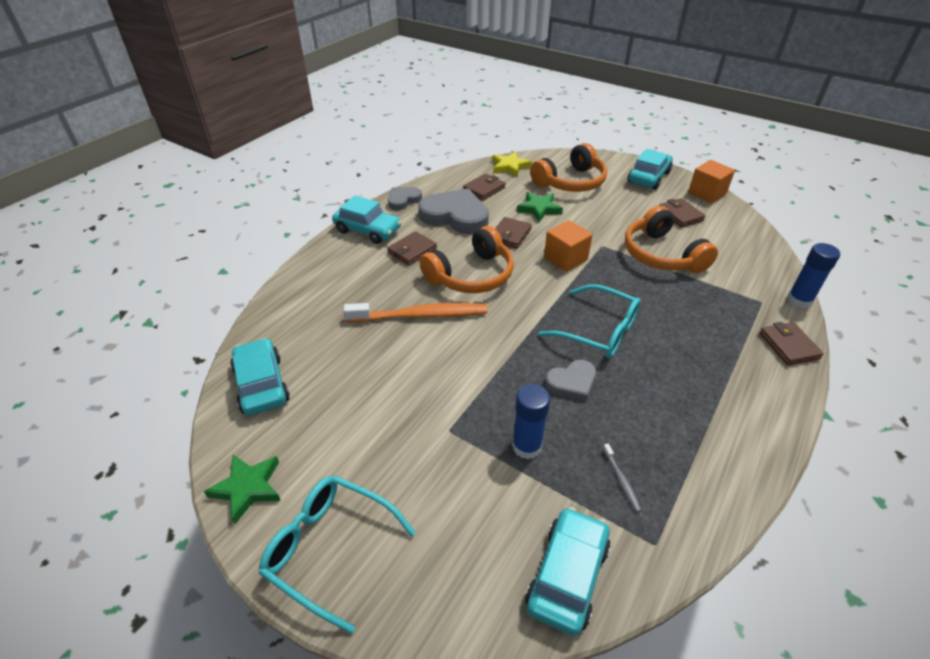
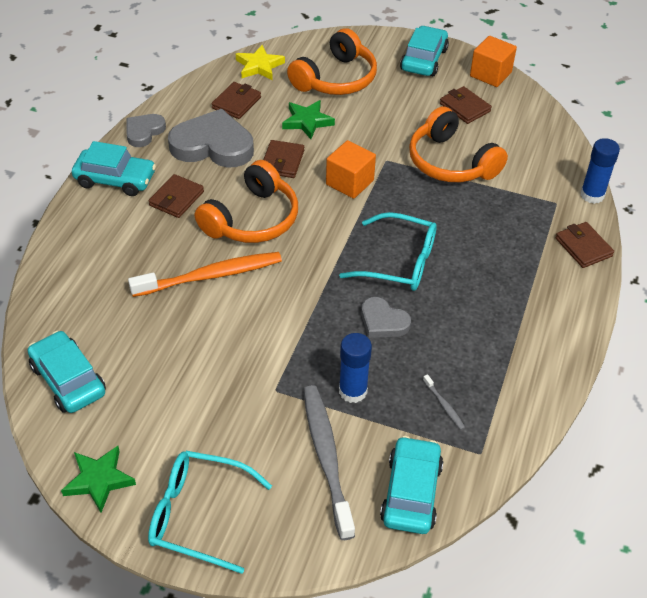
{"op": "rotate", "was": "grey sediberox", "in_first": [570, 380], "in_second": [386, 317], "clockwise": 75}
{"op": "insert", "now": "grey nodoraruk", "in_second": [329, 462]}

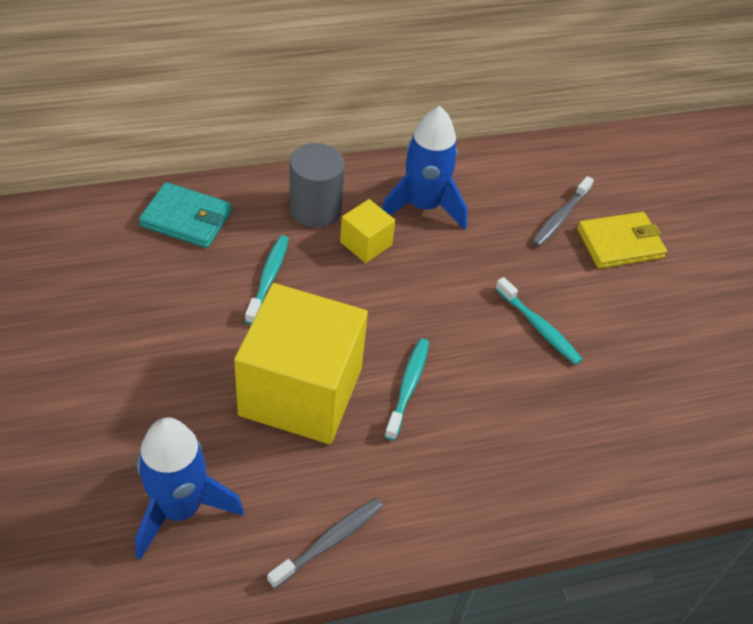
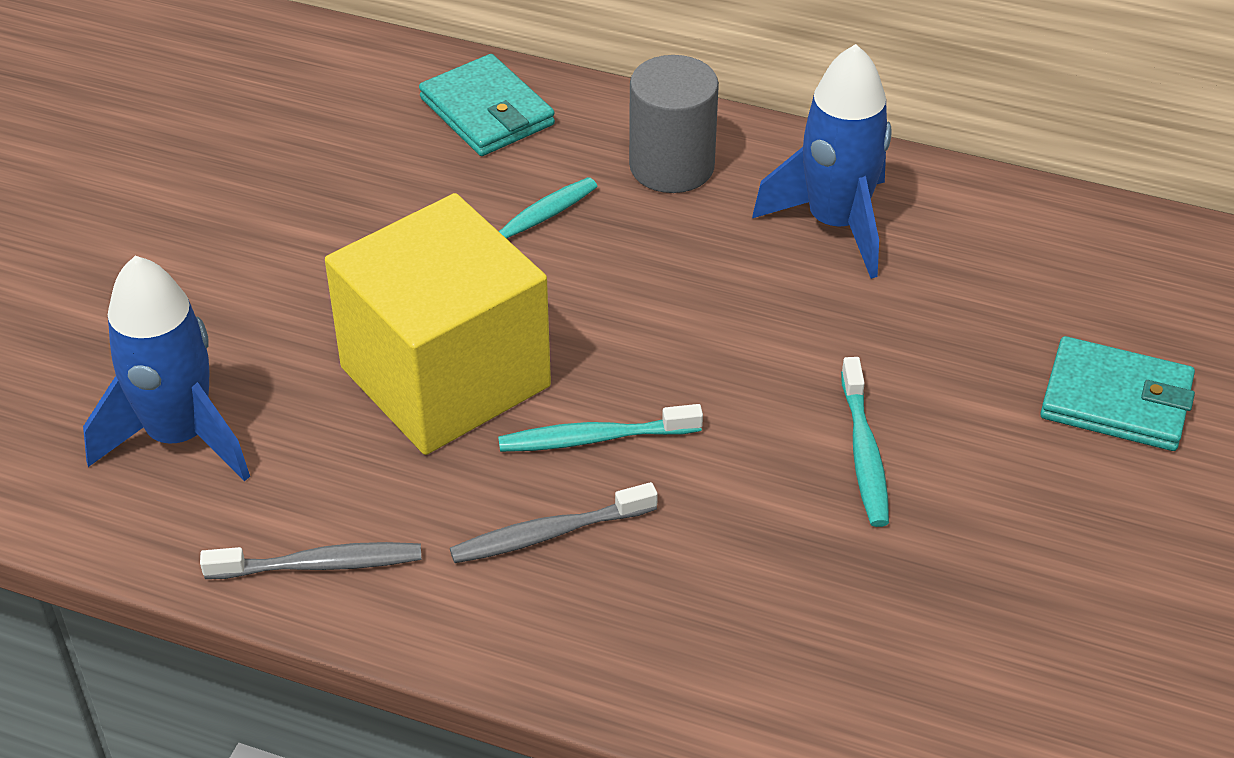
{"op": "move", "was": "grey nodoraruk", "in_first": [563, 211], "in_second": [554, 522]}
{"op": "delete", "was": "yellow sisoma", "in_first": [367, 231]}
{"op": "recolor", "was": "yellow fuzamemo", "now": "turquoise fuzamemo", "in_first": [622, 240], "in_second": [1117, 393]}
{"op": "rotate", "was": "turquoise nodoraruk", "in_first": [406, 389], "in_second": [600, 428], "clockwise": -150}

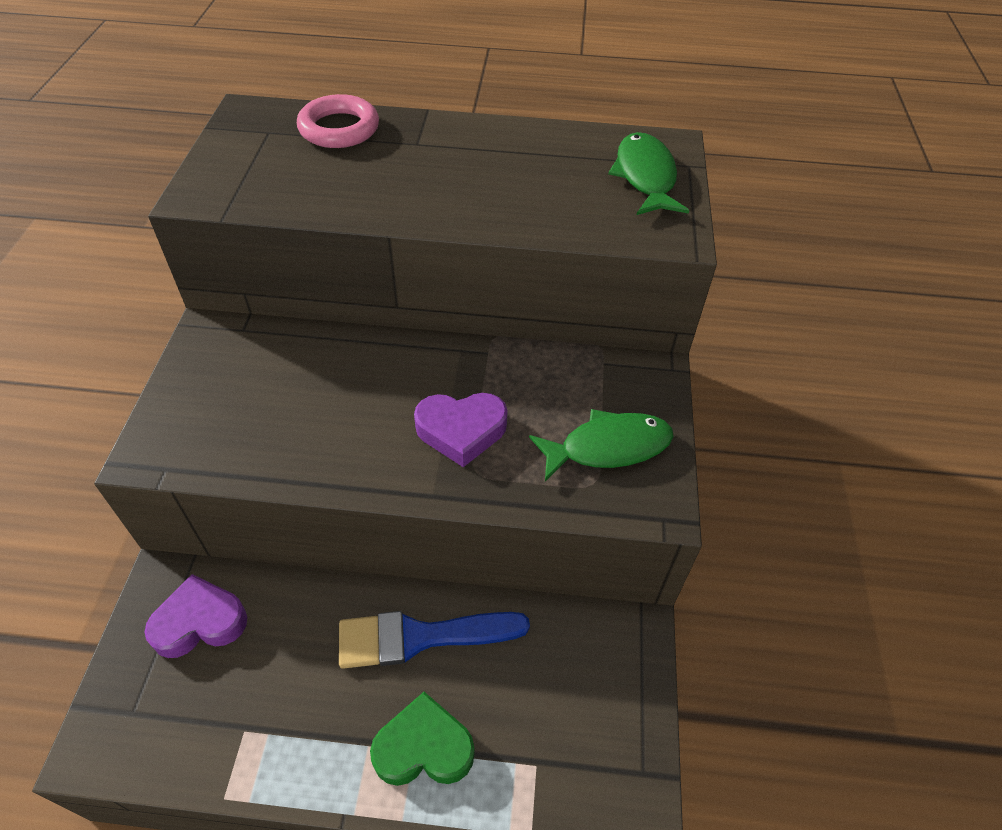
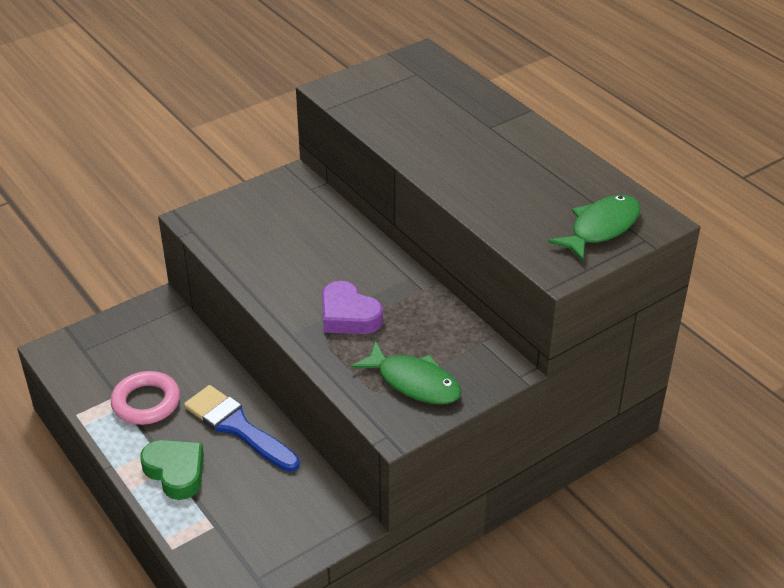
{"op": "move", "was": "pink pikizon", "in_first": [338, 121], "in_second": [145, 398]}
{"op": "delete", "was": "purple sediberox", "in_first": [195, 616]}

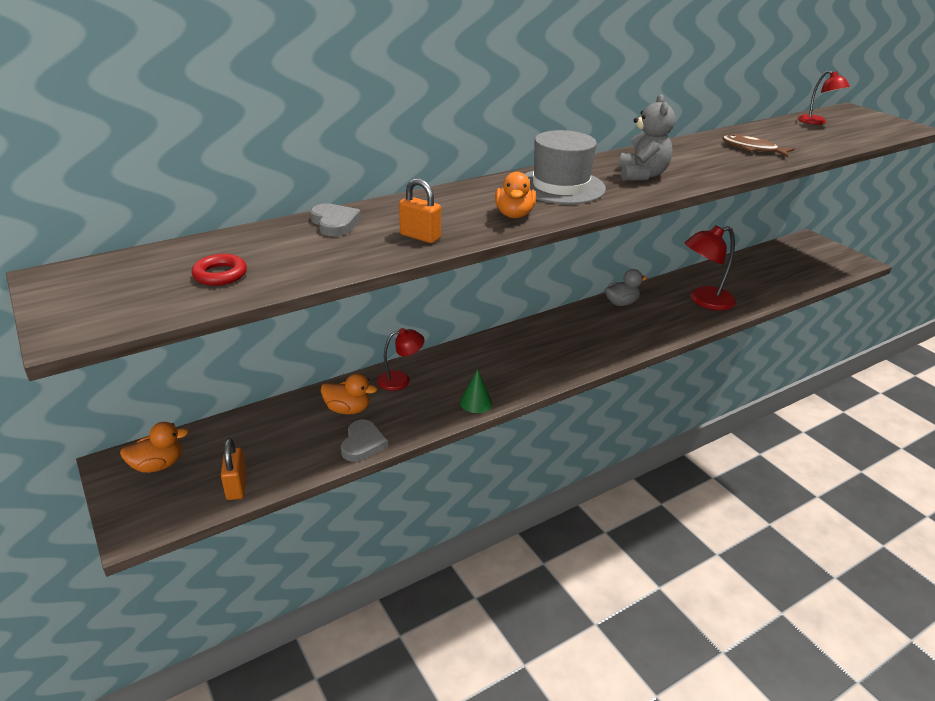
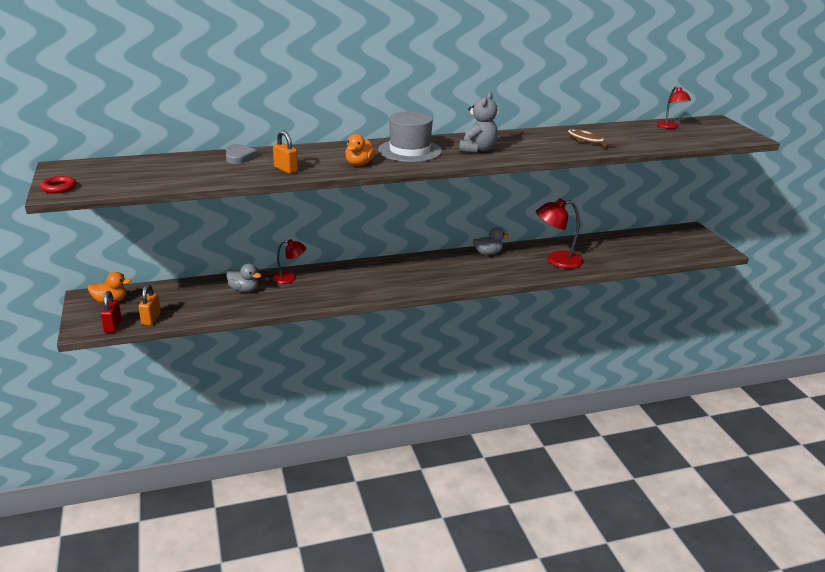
{"op": "move", "was": "red pikizon", "in_first": [219, 270], "in_second": [58, 185]}
{"op": "delete", "was": "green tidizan", "in_first": [476, 391]}
{"op": "recolor", "was": "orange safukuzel", "now": "grey safukuzel", "in_first": [349, 393], "in_second": [244, 277]}
{"op": "delete", "was": "grey sediberox", "in_first": [364, 441]}
{"op": "insert", "now": "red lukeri", "in_second": [111, 312]}

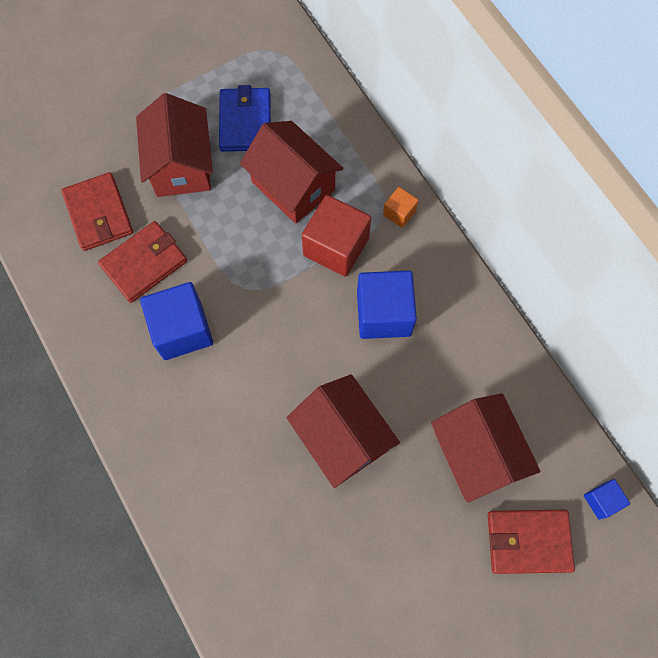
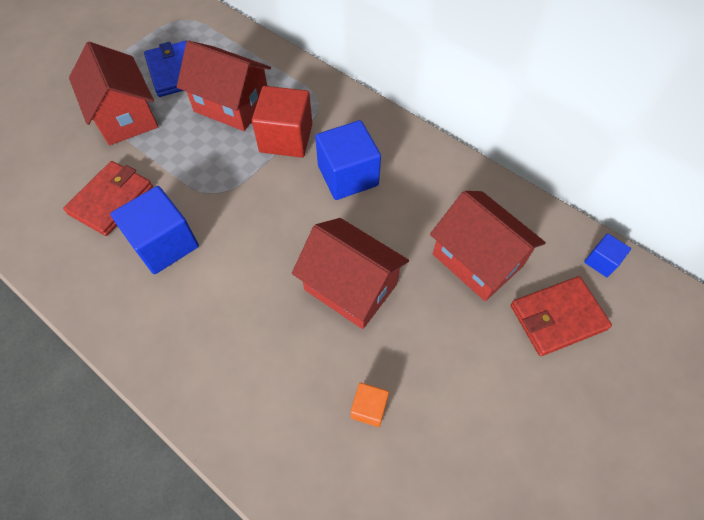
{"op": "delete", "was": "red fuzamemo", "in_first": [97, 211]}
{"op": "move", "was": "orange sisoma", "in_first": [401, 207], "in_second": [370, 405]}

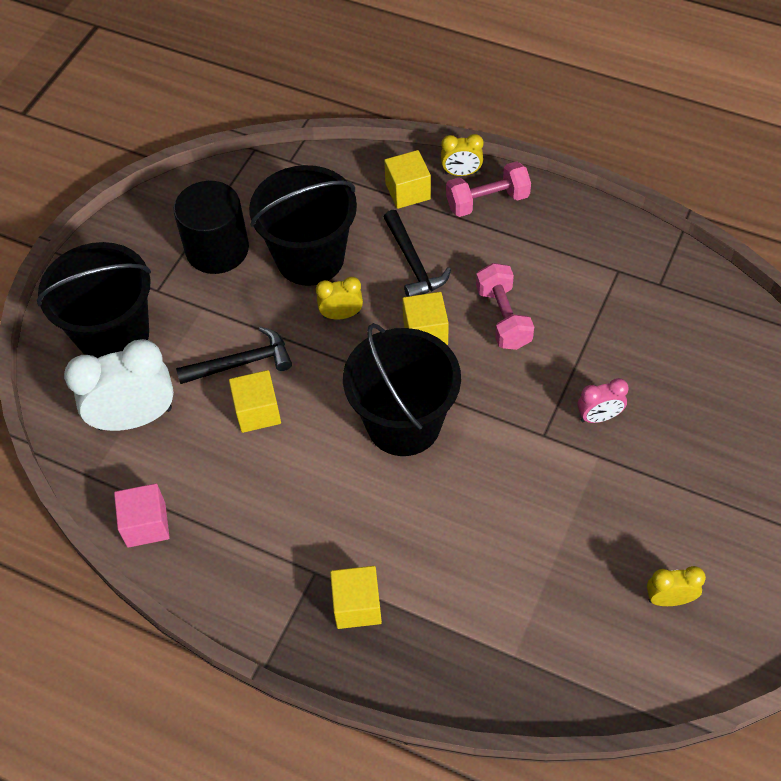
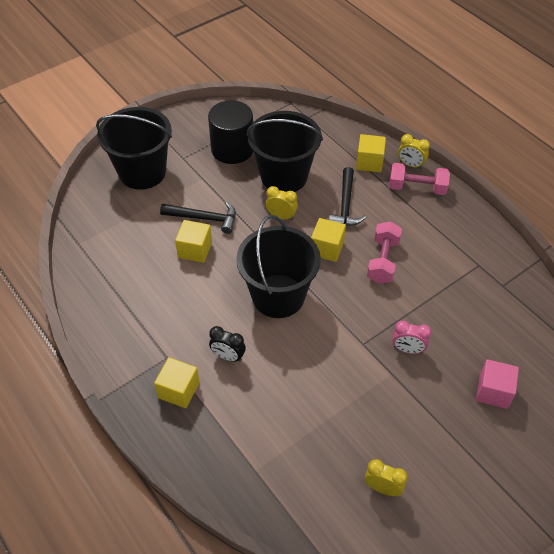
{"op": "delete", "was": "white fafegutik", "in_first": [119, 385]}
{"op": "move", "was": "pink sisoma", "in_first": [142, 515], "in_second": [497, 384]}
{"op": "insert", "now": "black fafegutik", "in_second": [227, 344]}

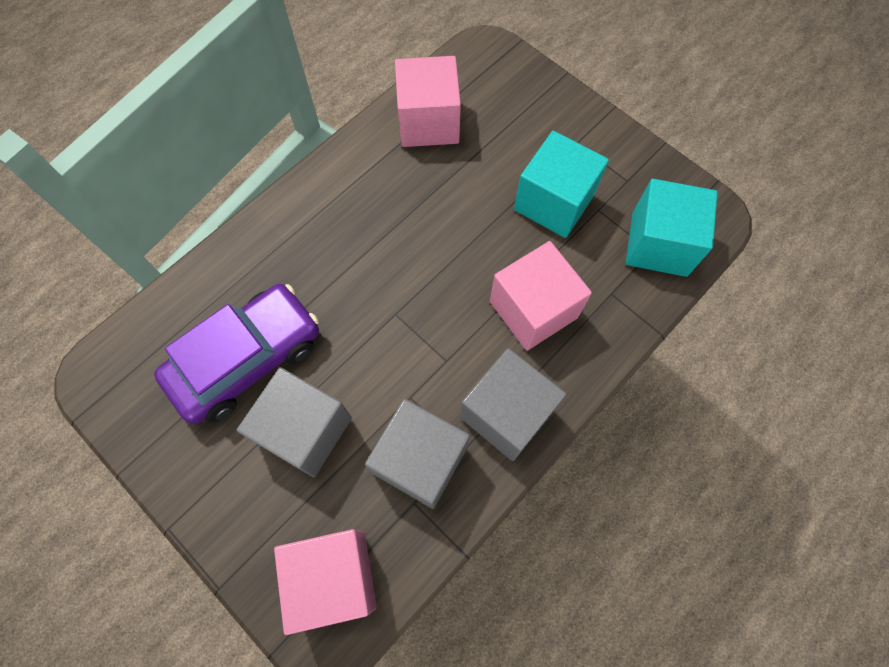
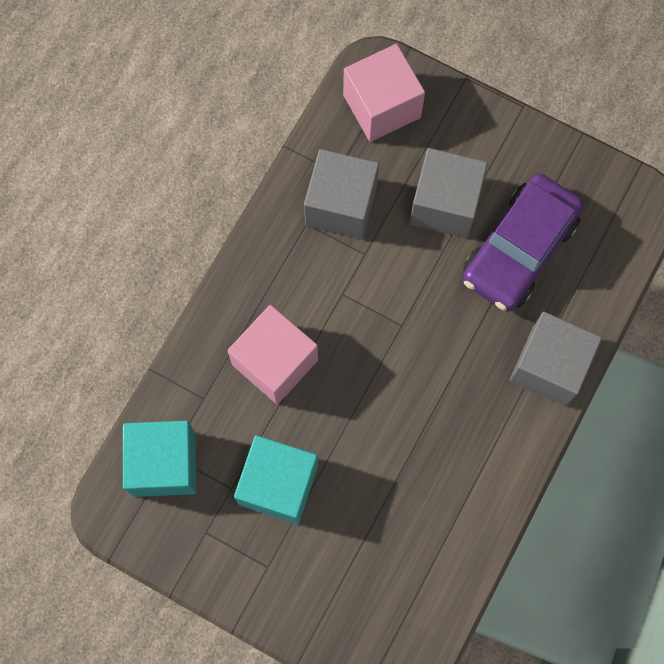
{"op": "delete", "was": "pink sisoma", "in_first": [428, 101]}
{"op": "move", "was": "grey sisoma", "in_first": [513, 404], "in_second": [556, 359]}

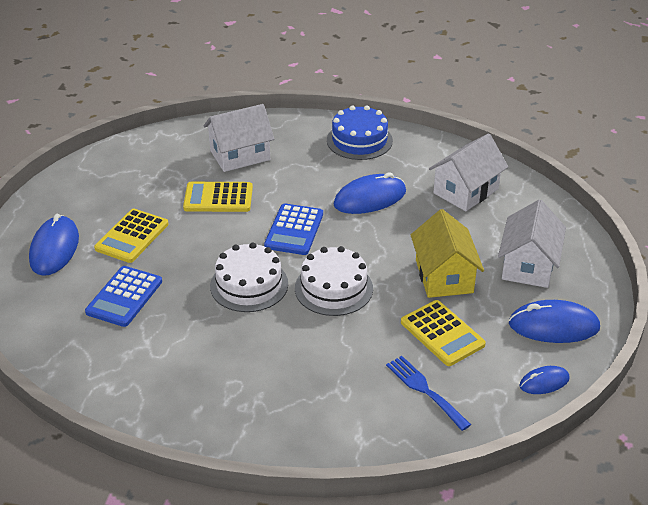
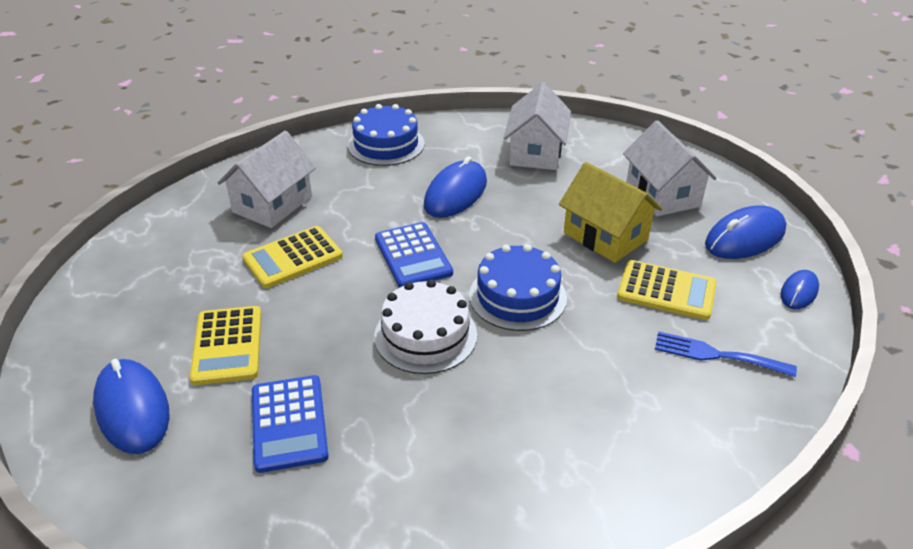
{"op": "recolor", "was": "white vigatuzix", "now": "blue vigatuzix", "in_first": [334, 281], "in_second": [518, 287]}

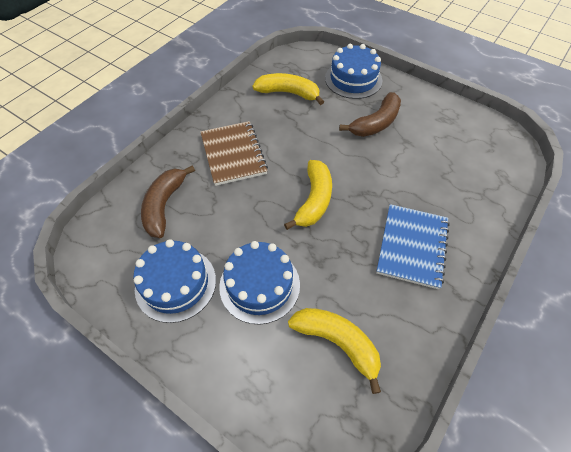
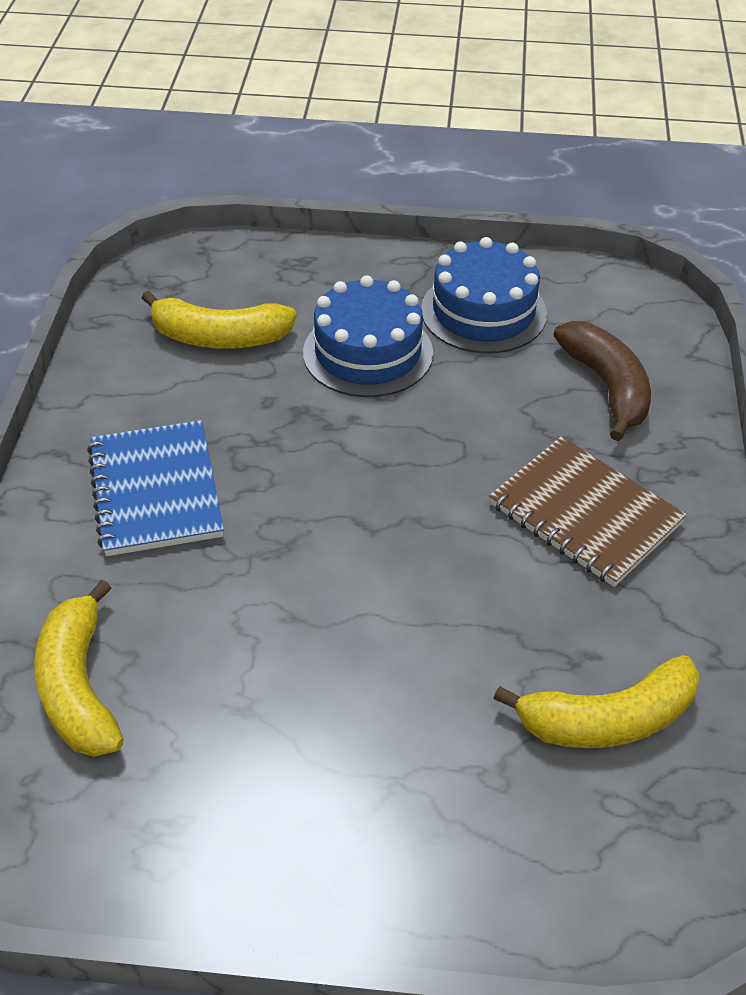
{"op": "delete", "was": "blue vigatuzix", "in_first": [353, 71]}
{"op": "delete", "was": "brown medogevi", "in_first": [370, 114]}
{"op": "move", "was": "yellow medogevi", "in_first": [308, 195], "in_second": [79, 668]}

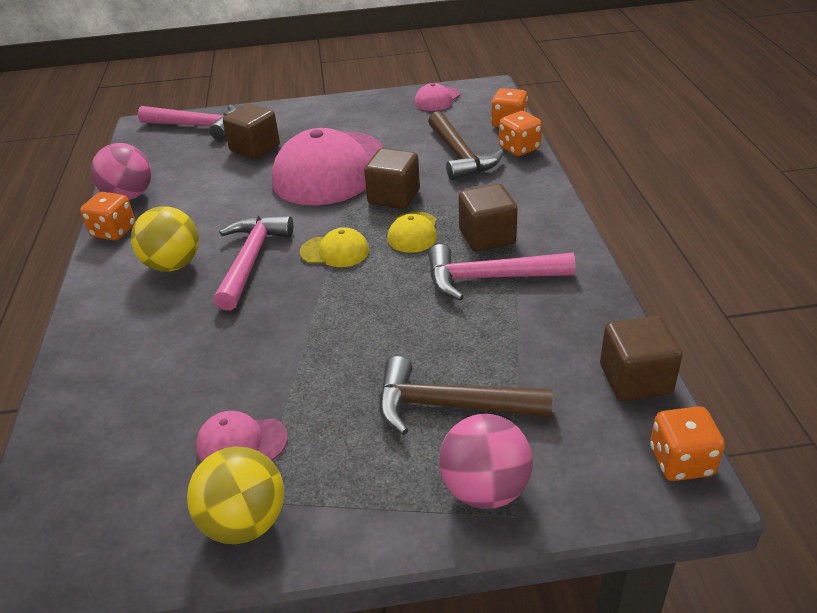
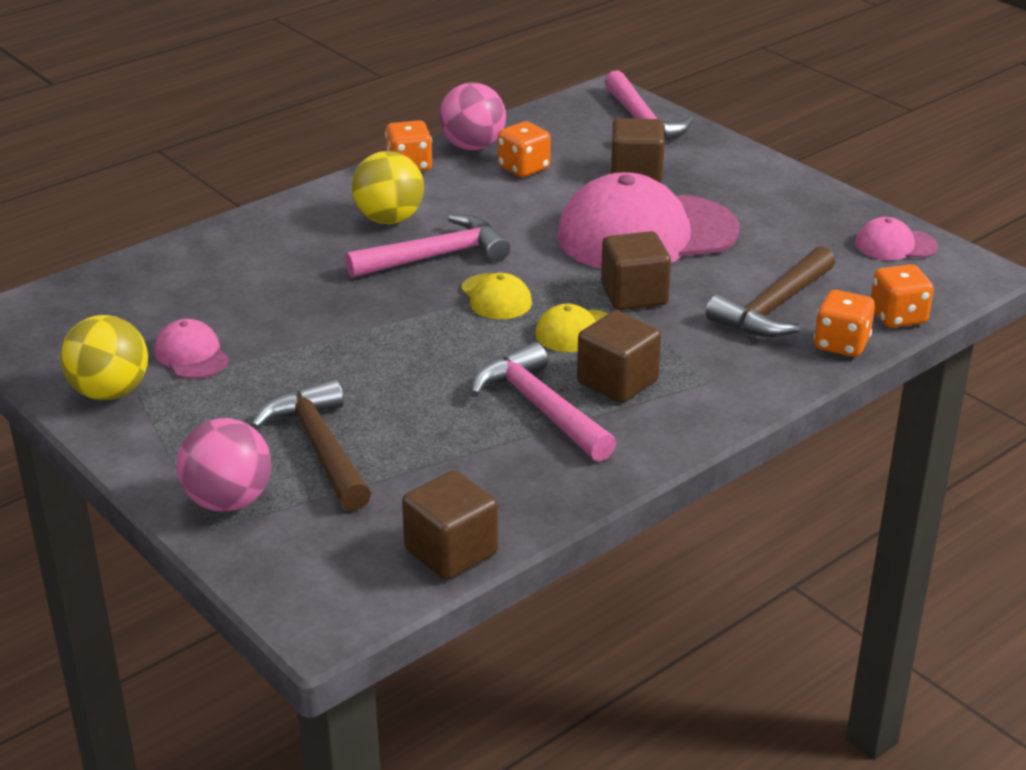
{"op": "move", "was": "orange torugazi", "in_first": [687, 443], "in_second": [524, 149]}

